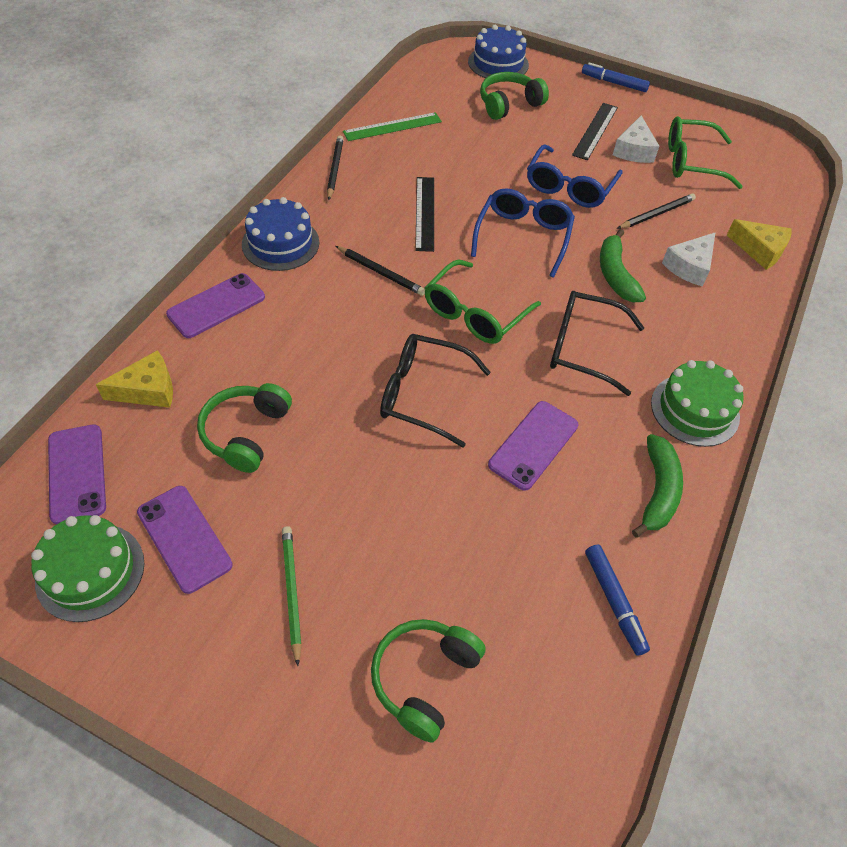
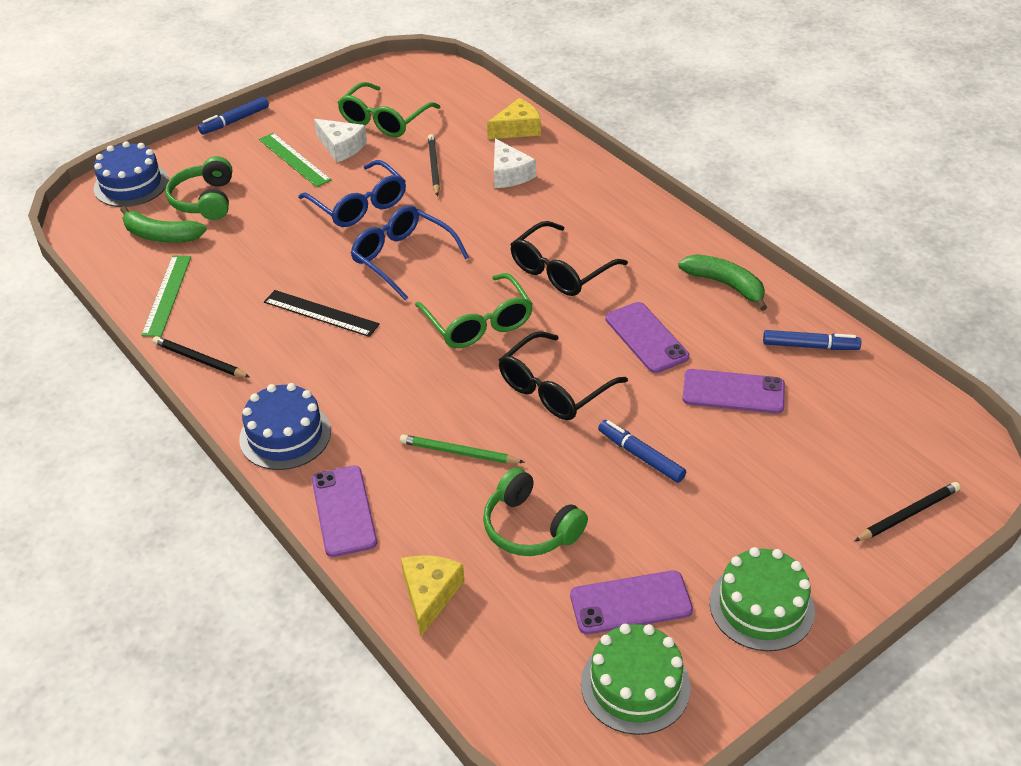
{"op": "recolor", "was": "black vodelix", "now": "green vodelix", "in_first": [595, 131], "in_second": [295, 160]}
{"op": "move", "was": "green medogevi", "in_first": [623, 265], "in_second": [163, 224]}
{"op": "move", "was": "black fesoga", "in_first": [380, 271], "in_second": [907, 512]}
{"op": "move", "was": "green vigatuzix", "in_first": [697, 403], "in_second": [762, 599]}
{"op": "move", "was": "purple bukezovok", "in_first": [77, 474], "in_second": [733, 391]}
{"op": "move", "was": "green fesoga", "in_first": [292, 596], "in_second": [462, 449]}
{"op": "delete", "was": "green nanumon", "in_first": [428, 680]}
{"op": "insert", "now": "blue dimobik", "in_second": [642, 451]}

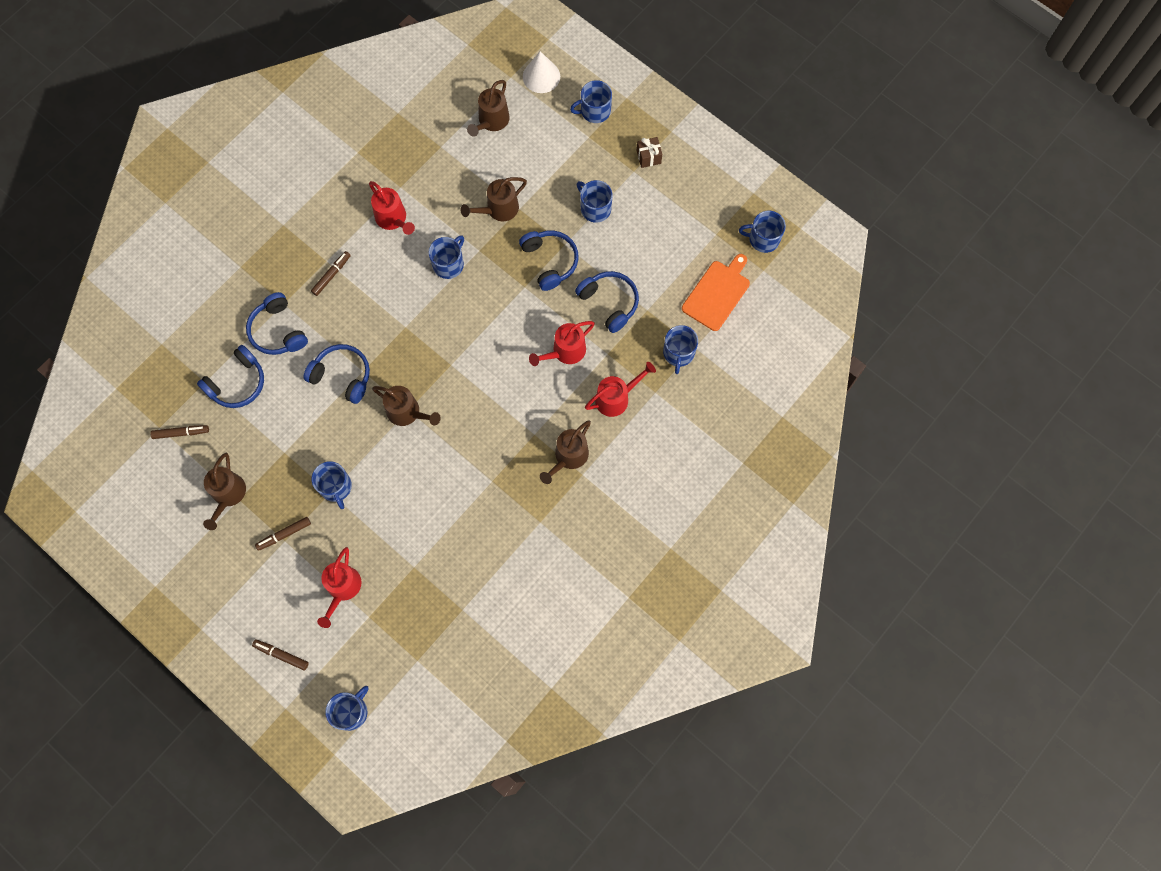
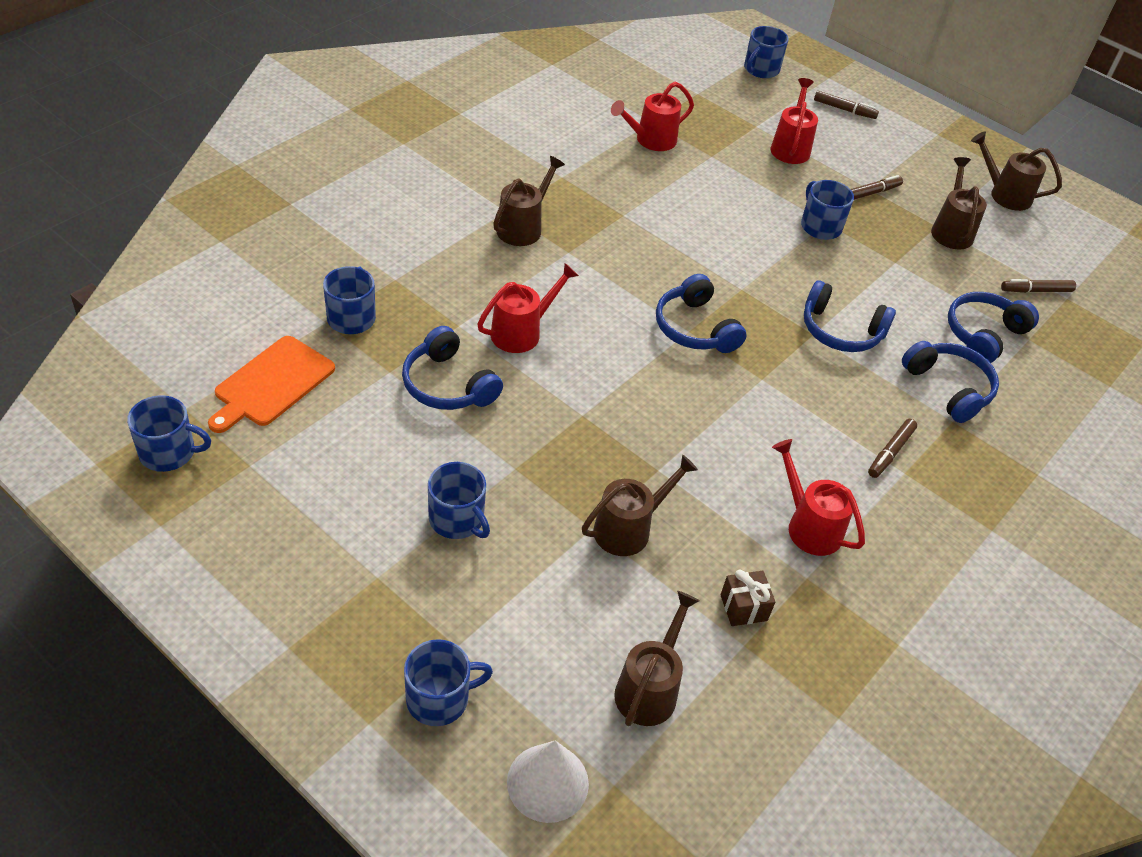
{"op": "move", "was": "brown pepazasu", "in_first": [649, 152], "in_second": [747, 597]}
{"op": "move", "was": "blue nanumon", "in_first": [549, 260], "in_second": [701, 313]}
{"op": "delete", "was": "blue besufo", "in_first": [446, 257]}
{"op": "move", "was": "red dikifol", "in_first": [620, 389], "in_second": [652, 116]}
{"op": "move", "was": "brown dikifol", "in_first": [406, 406], "in_second": [1016, 171]}

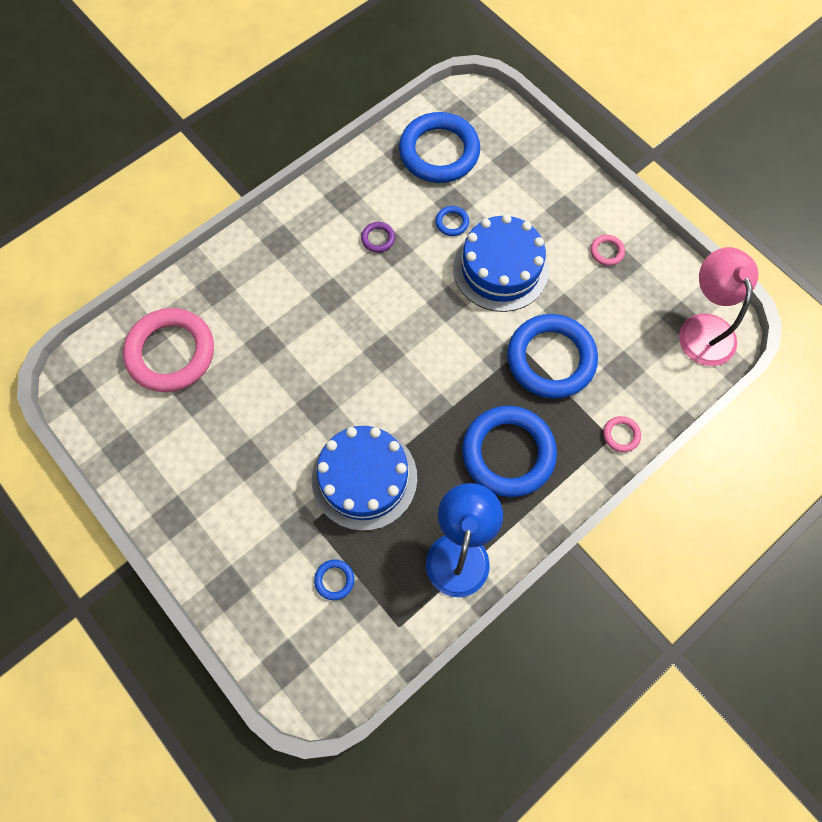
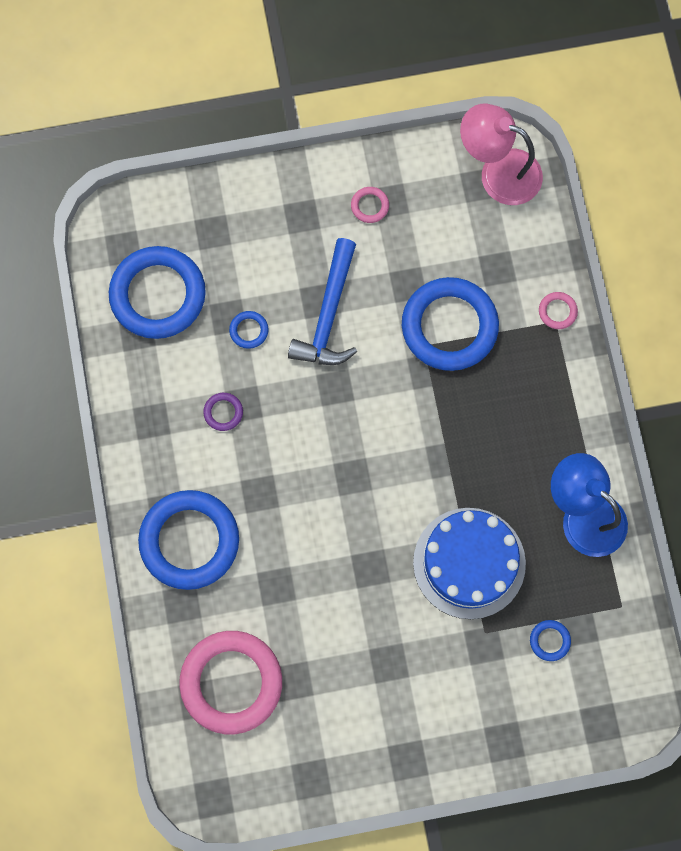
{"op": "replace", "was": "blue vigatuzix", "now": "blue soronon", "in_first": [501, 263], "in_second": [322, 301]}
{"op": "move", "was": "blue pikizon", "in_first": [509, 451], "in_second": [188, 540]}

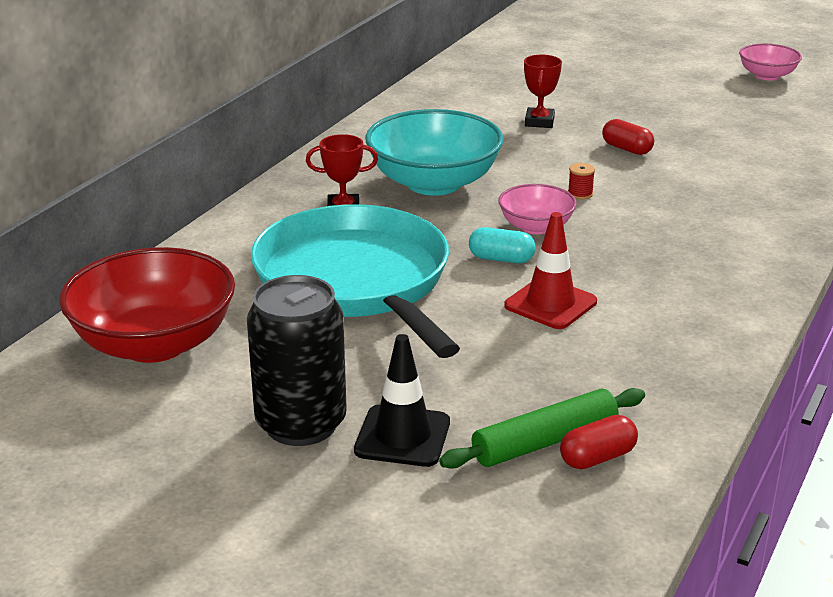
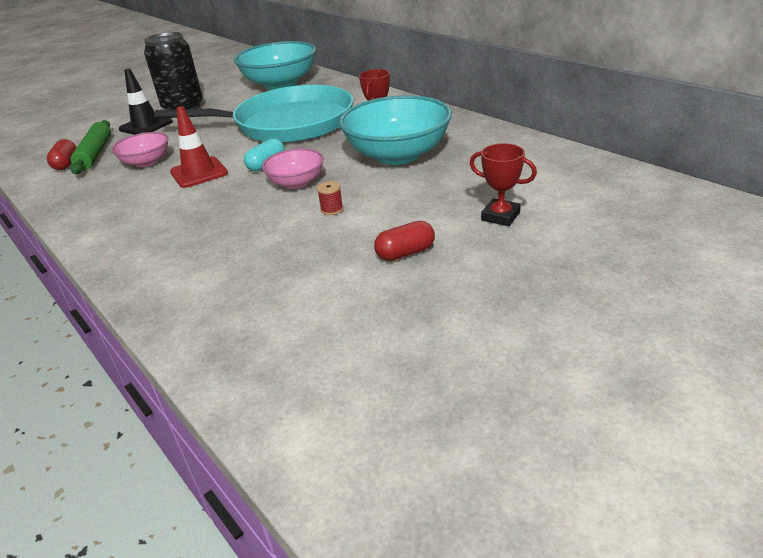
{"op": "move", "was": "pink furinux", "in_first": [770, 61], "in_second": [140, 149]}
{"op": "recolor", "was": "red furinux", "now": "turquoise furinux", "in_first": [147, 305], "in_second": [275, 65]}

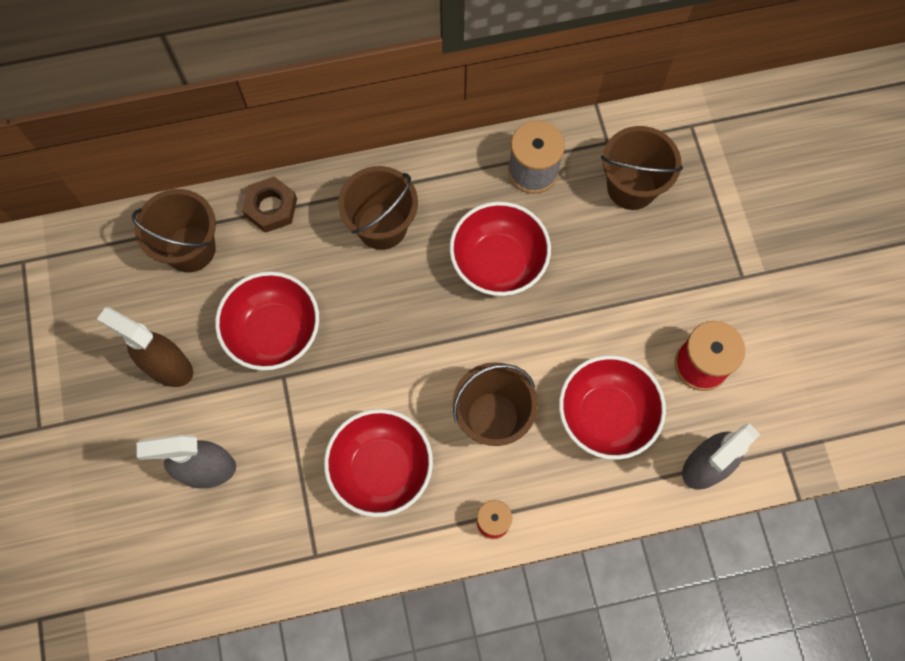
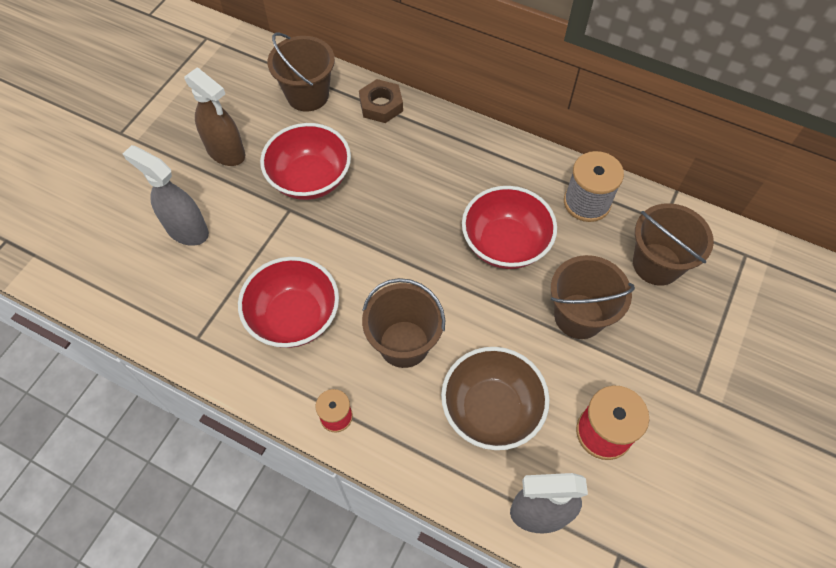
{"op": "move", "was": "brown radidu", "in_first": [378, 208], "in_second": [593, 297]}
{"op": "rotate", "was": "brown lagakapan", "in_first": [145, 347], "in_second": [214, 116], "clockwise": 150}
{"op": "recolor", "was": "red furinux", "now": "brown furinux", "in_first": [612, 407], "in_second": [495, 398]}

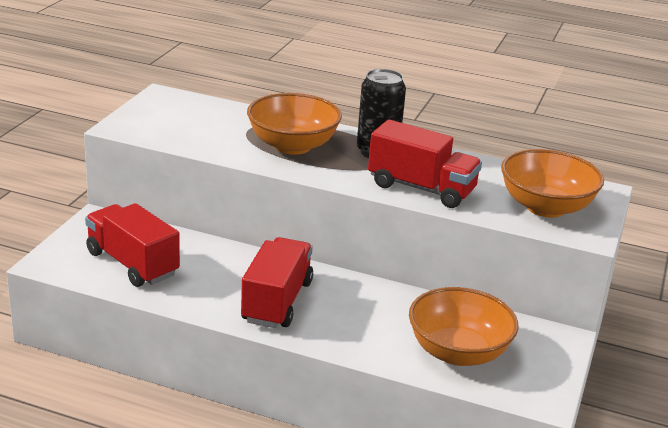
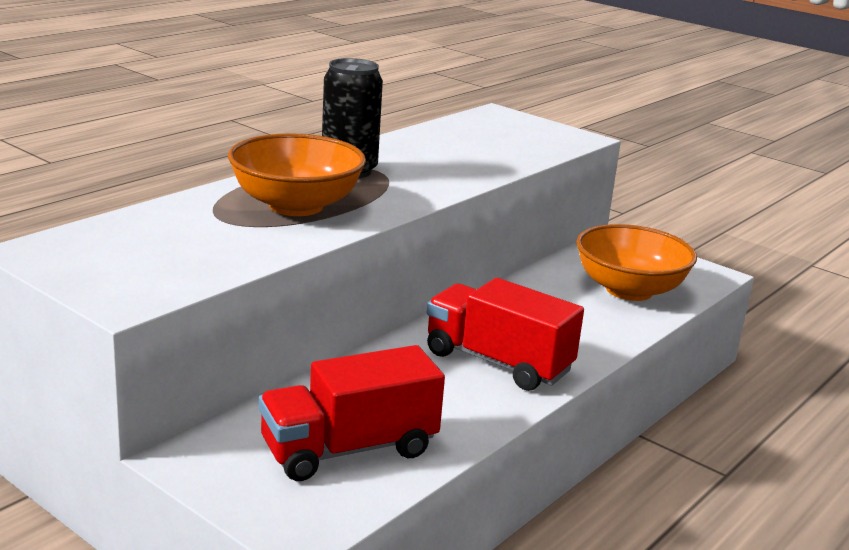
{"op": "delete", "was": "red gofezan", "in_first": [425, 163]}
{"op": "delete", "was": "orange furinux", "in_first": [552, 183]}

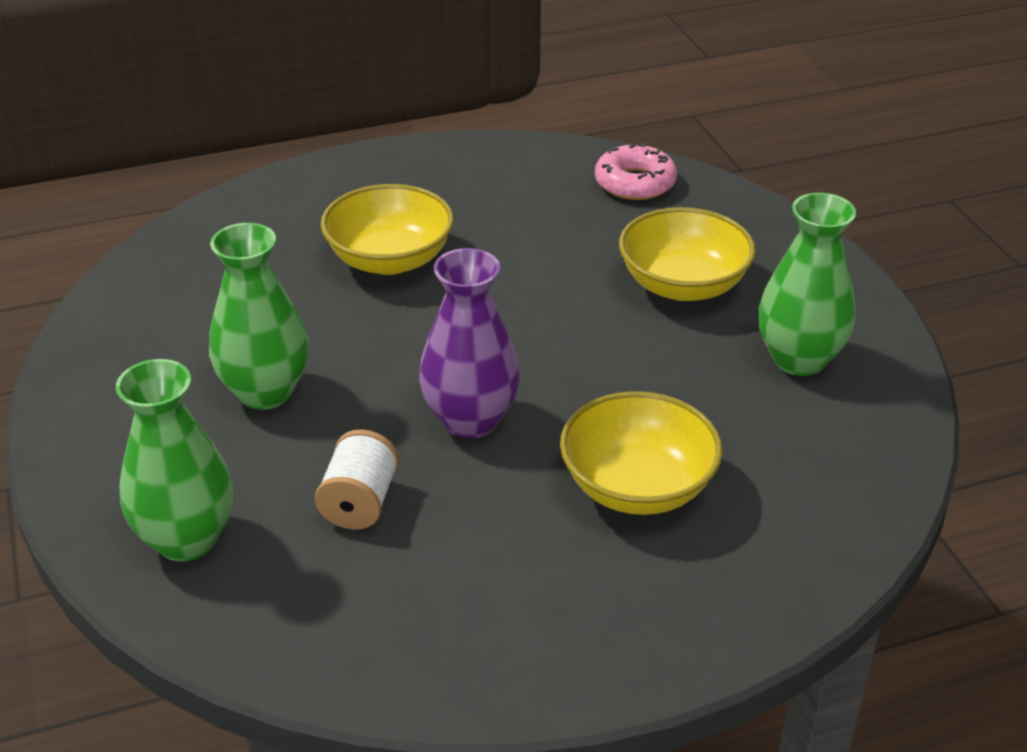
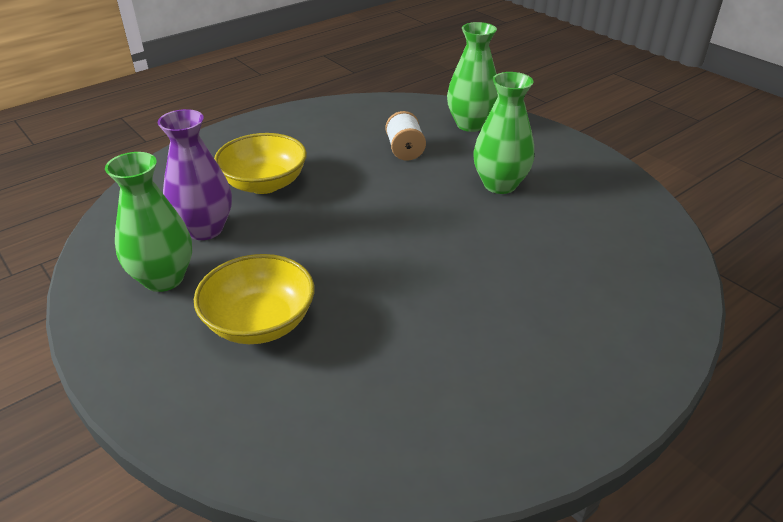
{"op": "delete", "was": "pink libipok", "in_first": [636, 171]}
{"op": "delete", "was": "yellow furinux", "in_first": [387, 229]}
{"op": "move", "was": "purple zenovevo", "in_first": [469, 343], "in_second": [195, 174]}

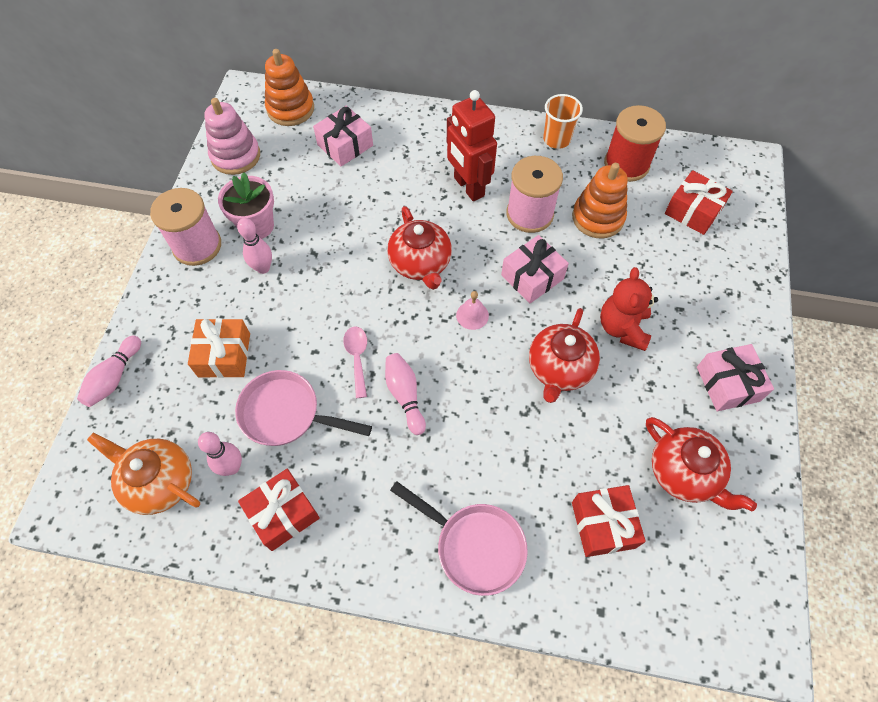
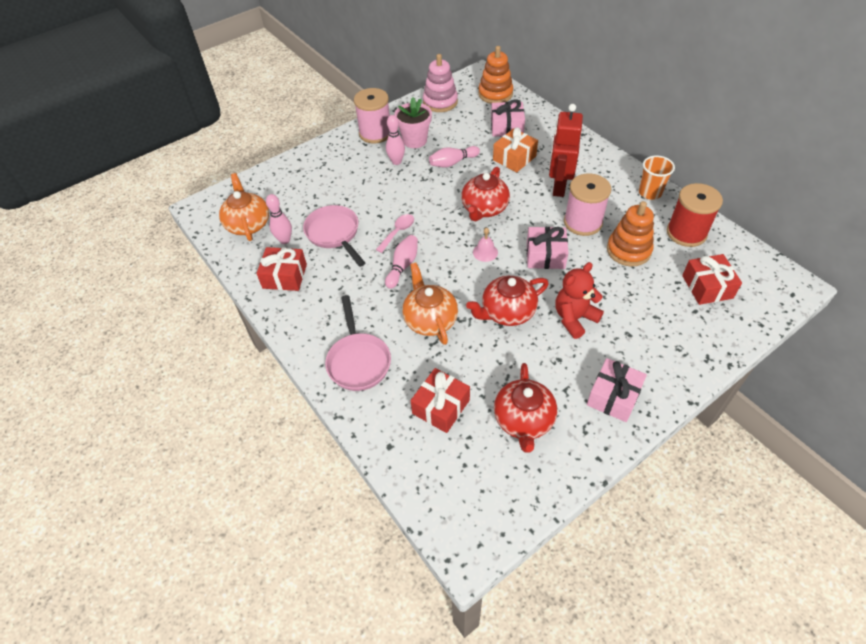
{"op": "move", "was": "orange pepazasu", "in_first": [219, 348], "in_second": [515, 149]}
{"op": "move", "was": "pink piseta", "in_first": [109, 371], "in_second": [454, 157]}
{"op": "insert", "now": "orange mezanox", "in_second": [430, 304]}

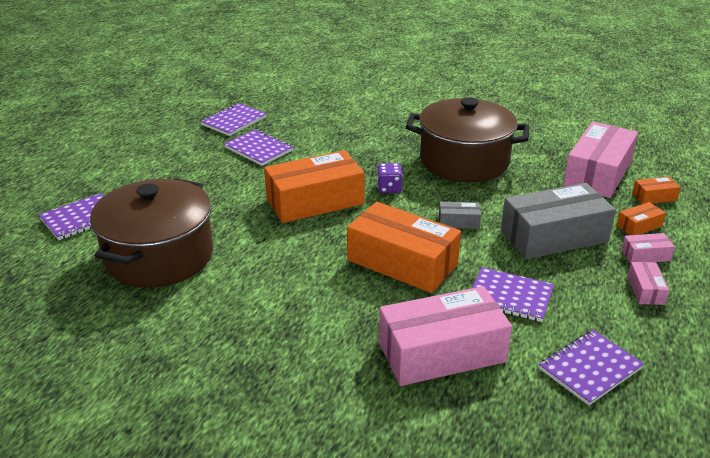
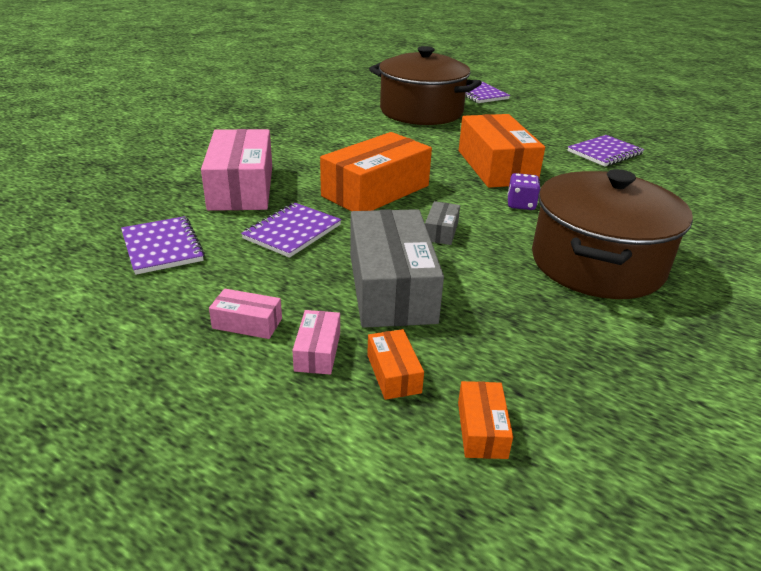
{"op": "delete", "was": "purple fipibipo", "in_first": [234, 119]}
{"op": "delete", "was": "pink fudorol", "in_first": [600, 160]}

